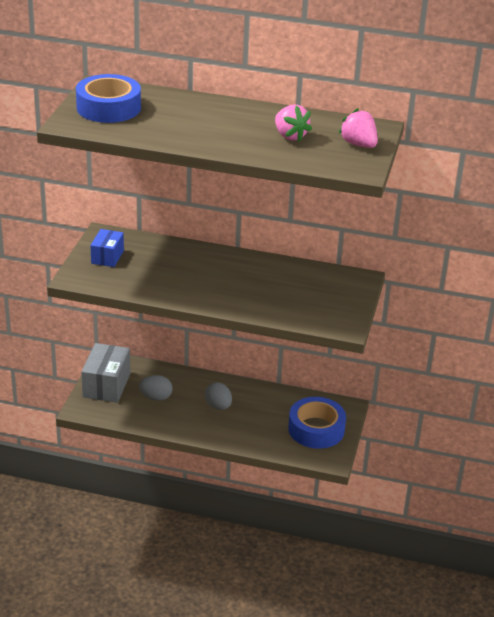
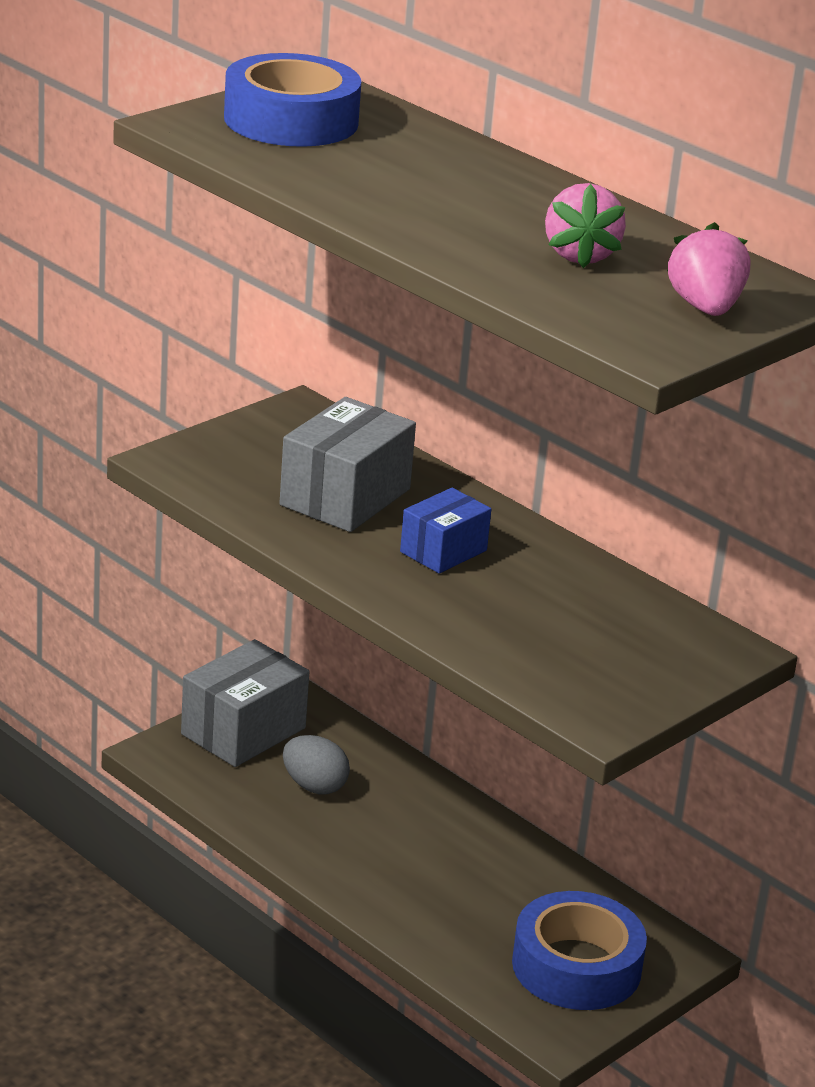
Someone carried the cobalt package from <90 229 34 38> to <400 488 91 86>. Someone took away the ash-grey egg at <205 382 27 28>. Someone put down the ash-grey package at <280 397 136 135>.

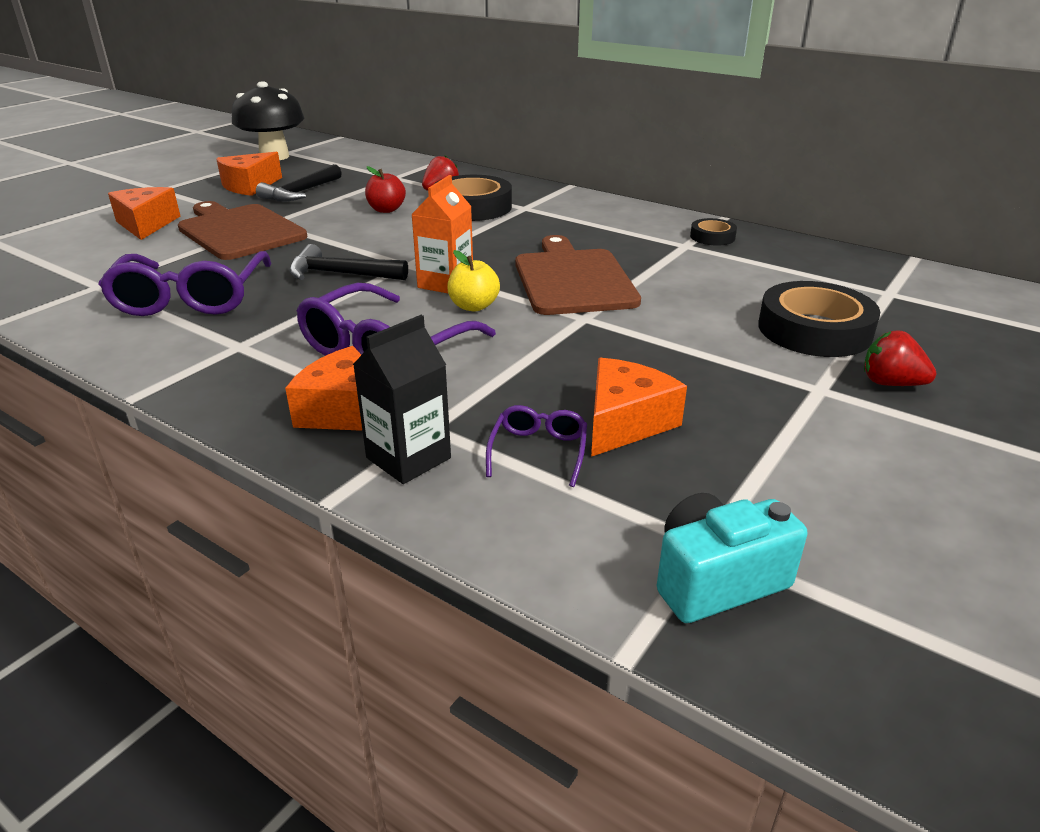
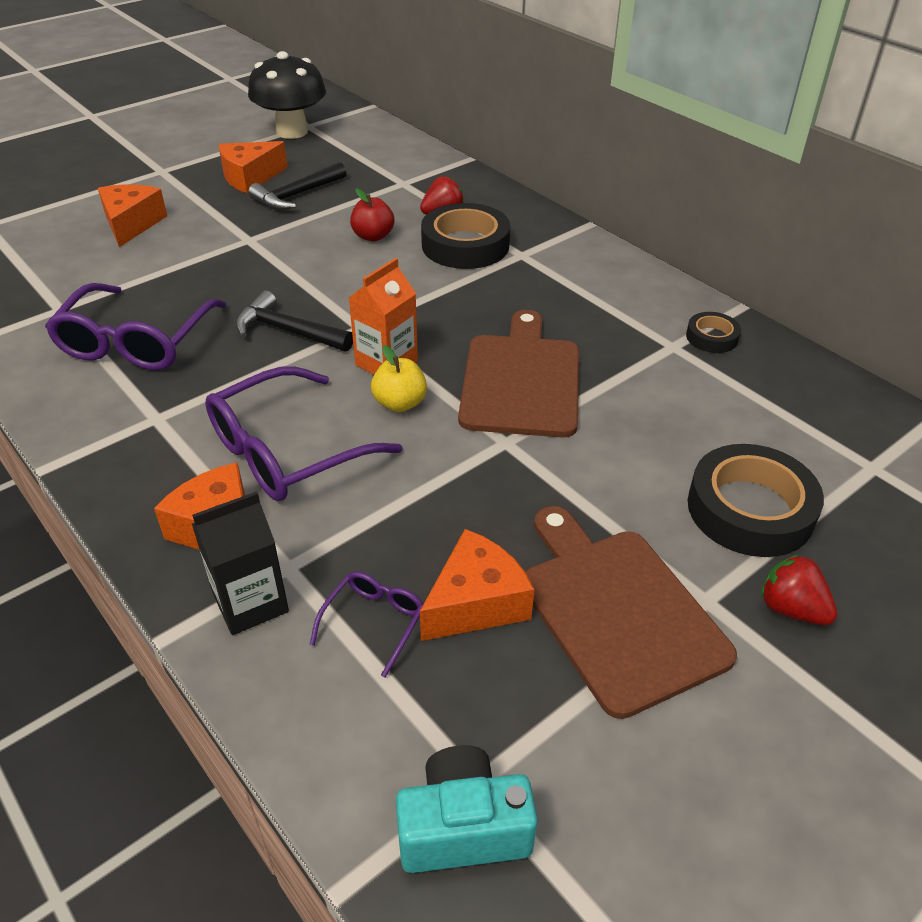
Someone carried the dark brown cutting board from <178 201 129 59> to <525 506 212 213>.

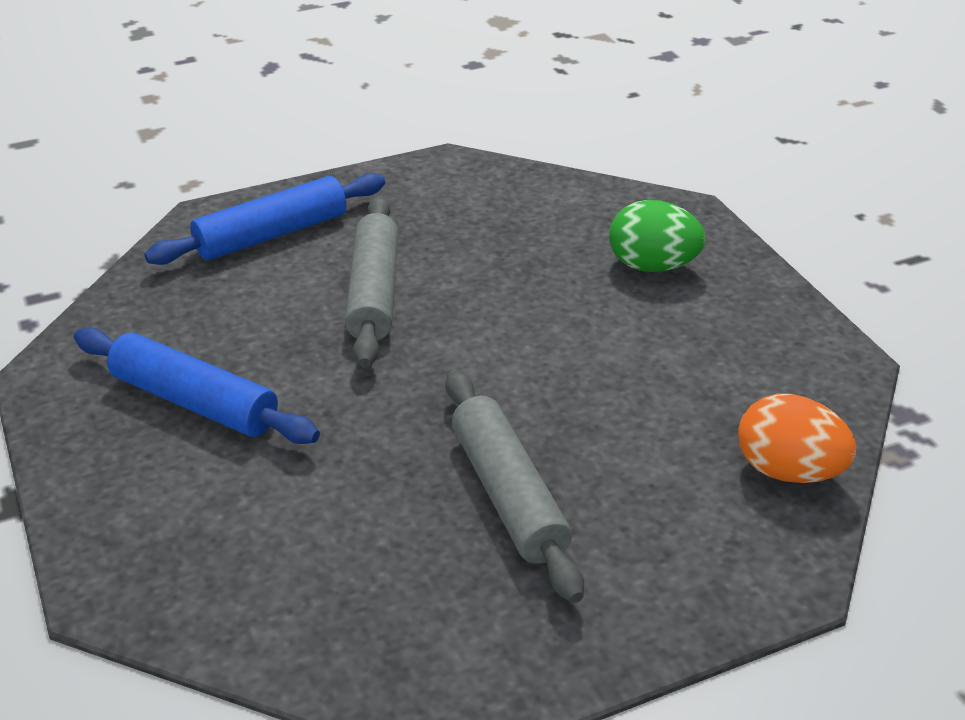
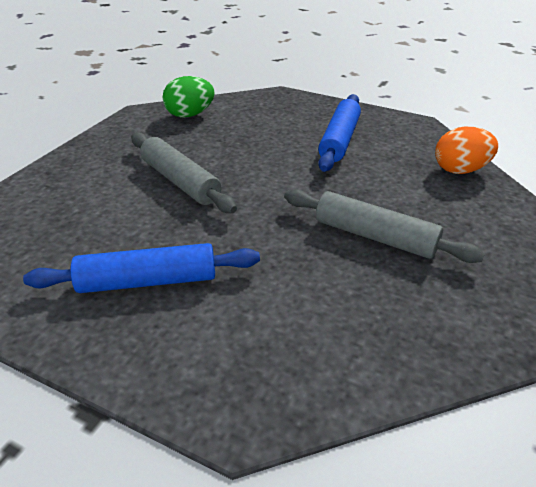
Someone carried the cobalt pastry roller from <144 173 241 92> to <318 94 43 78>. Someone carried the green egg from <609 200 97 72> to <162 76 53 41>.

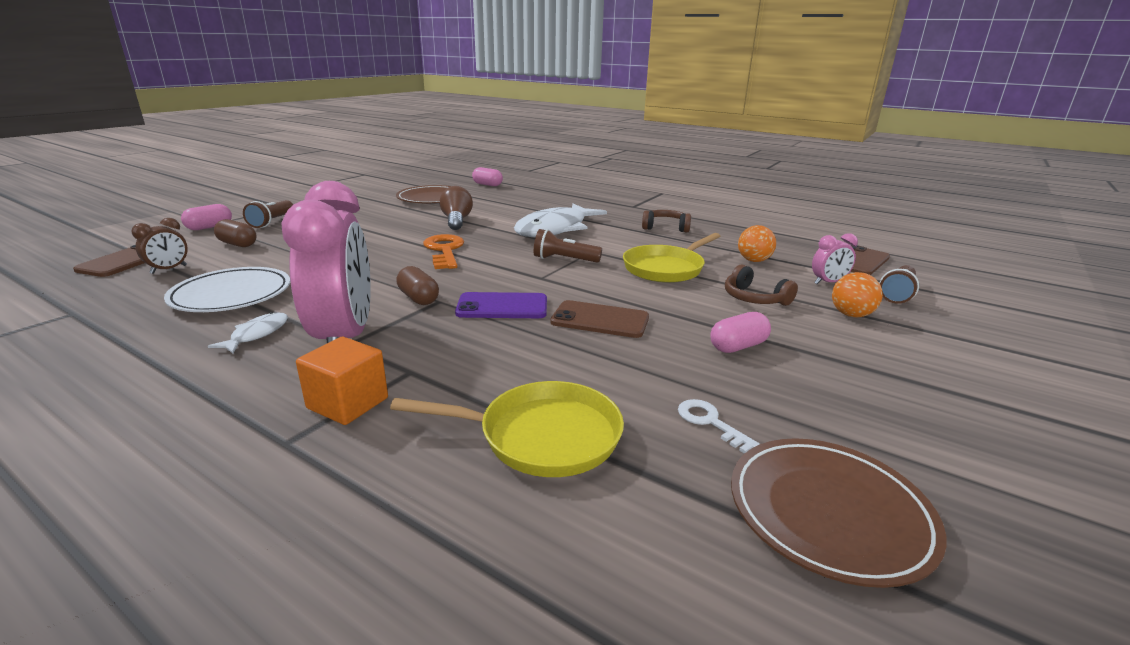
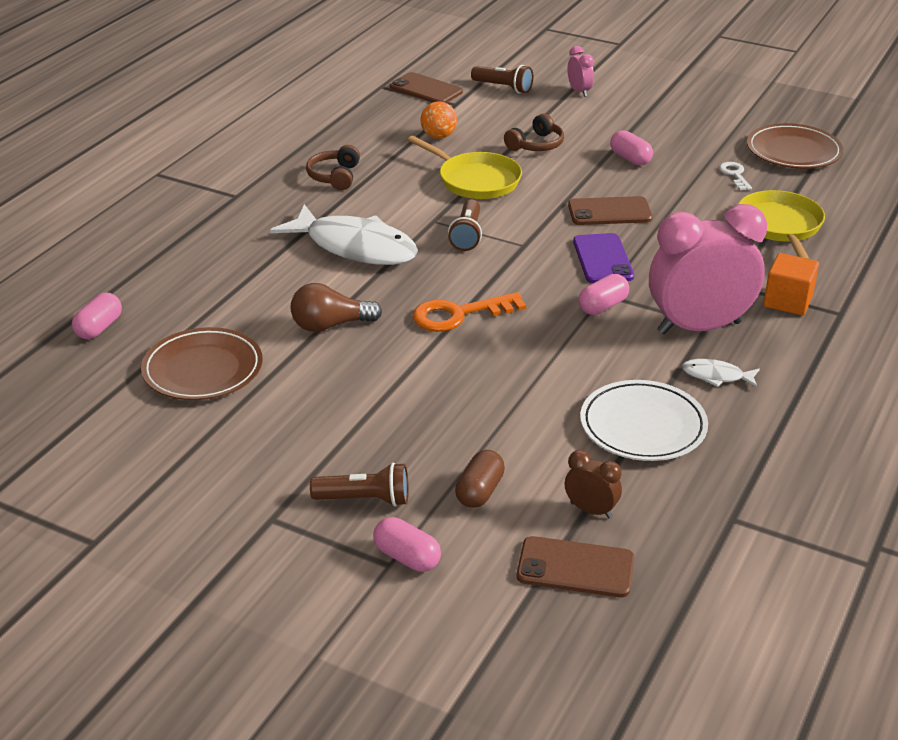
Someone repainted the dark brown capsule at <396 266 43 39>, which became the rose-pink capsule at <578 274 51 41>. Someone rotated the dark brown smartphone at <551 300 98 38> by 75 degrees clockwise. Someone rotated the snow-white door key at <678 399 82 55> by 120 degrees clockwise. Someone carried the rose-pink alarm clock from <812 233 46 51> to <567 46 27 51>. Someone took away the bright orange sphere at <832 272 51 46>.

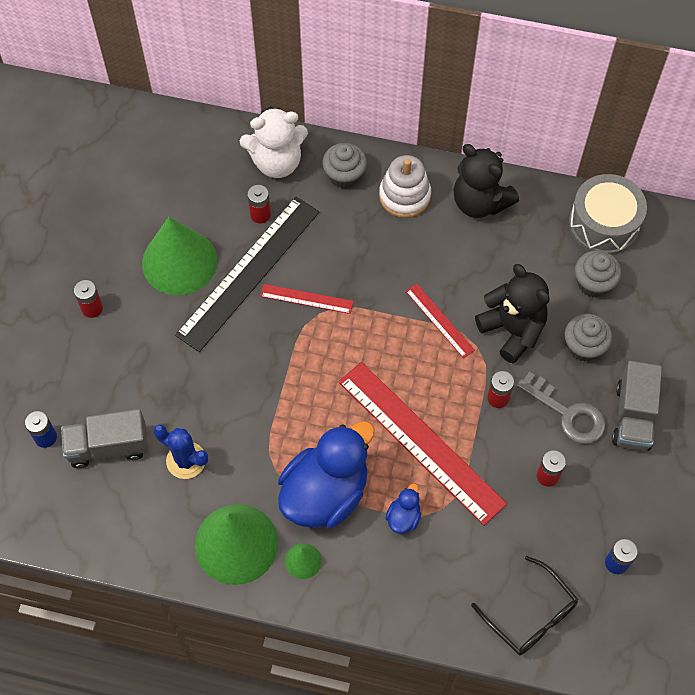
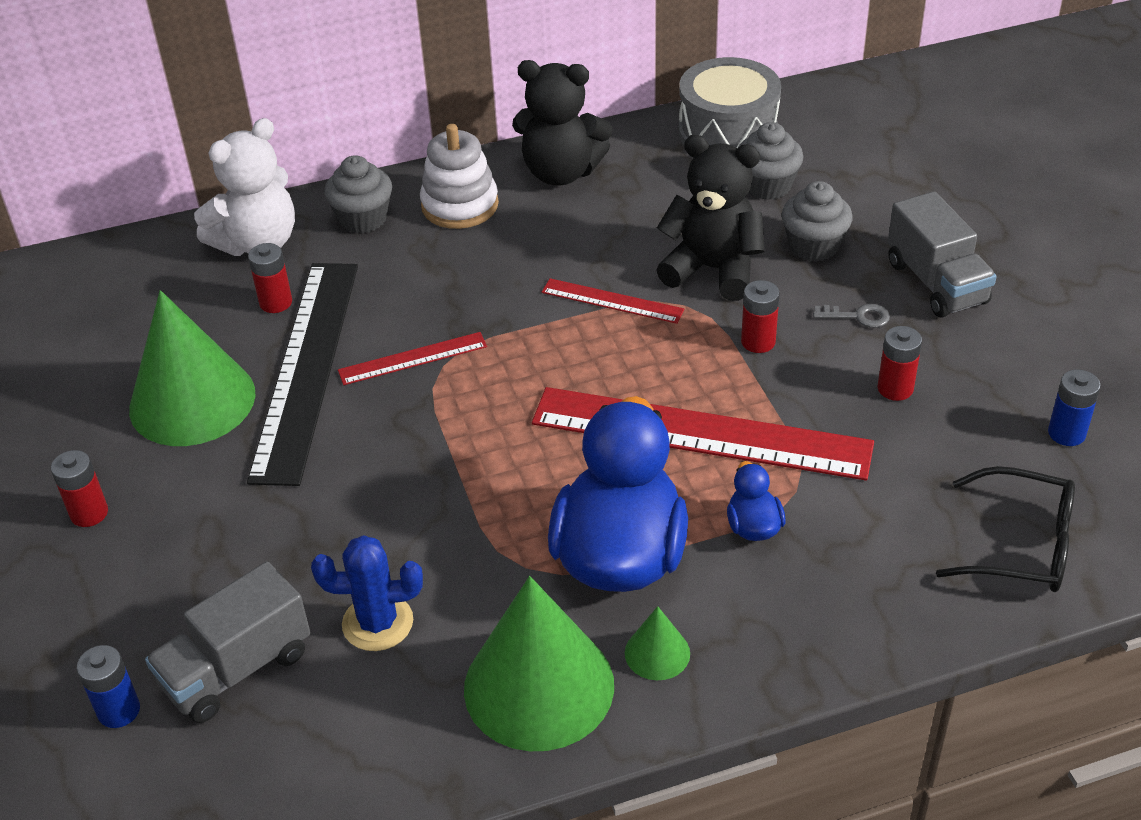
Someone scaled the ash-grey door key at <517 372 89 72> by 0.51.

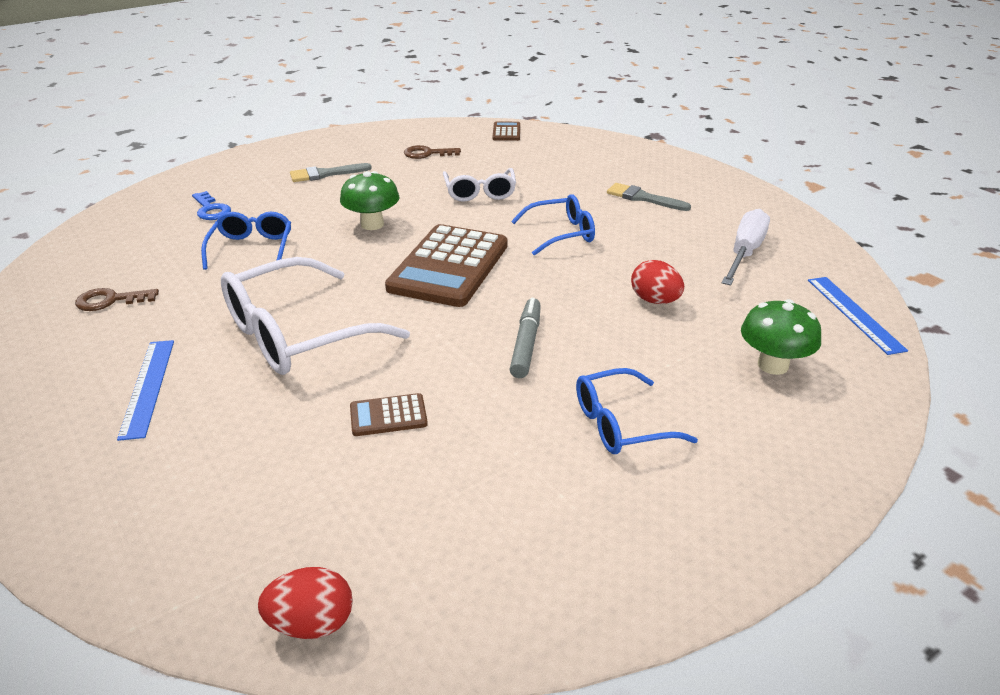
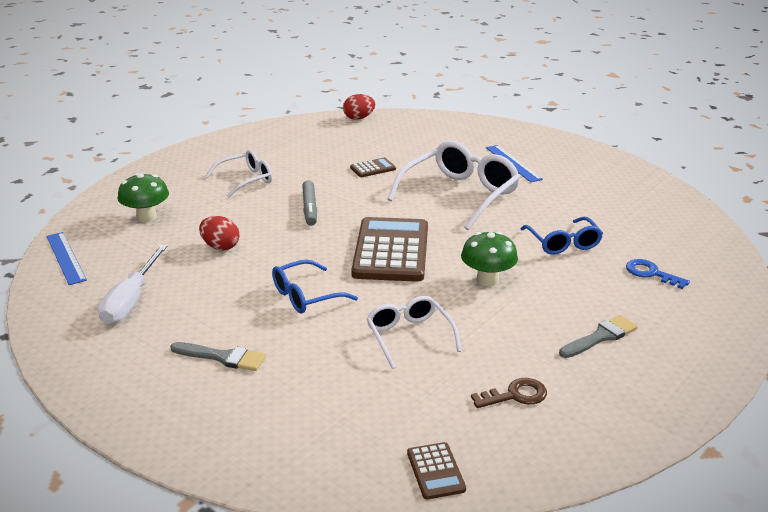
Someone took away the dark brown door key at <75 288 84 23>. Someone repainted the cobalt glasses at <576 368 122 86>, which became the snow-white glasses at <205 150 67 48>.

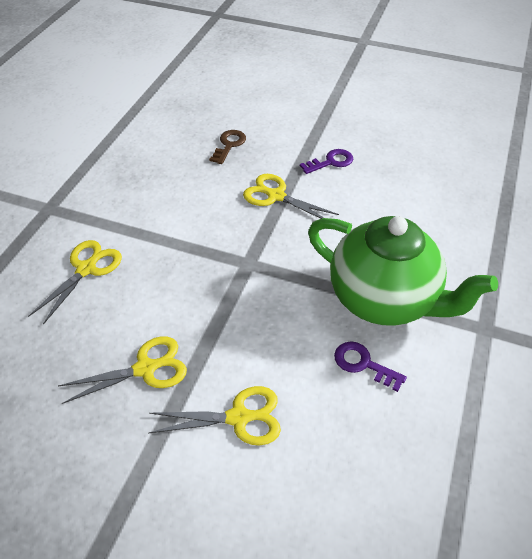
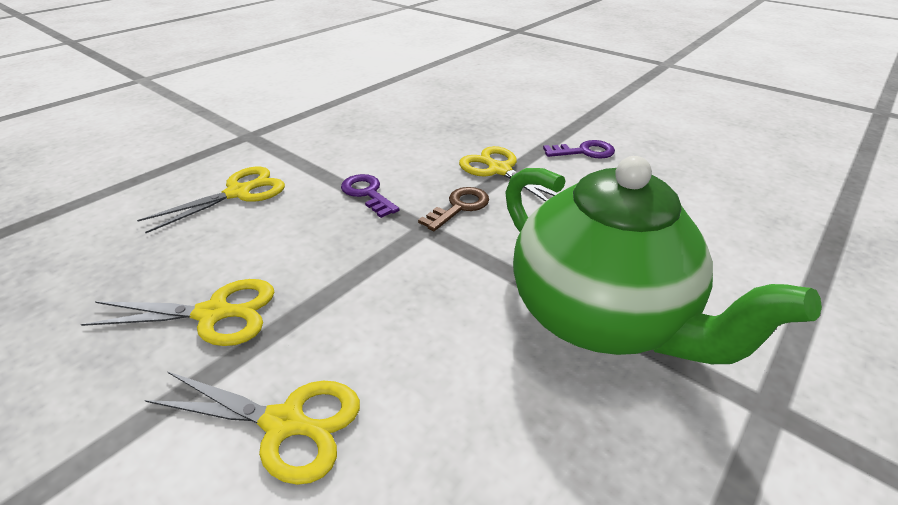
Someone carried the dark brown door key from <209 130 37 34> to <418 187 71 44>. Someone carried the royal purple door key from <334 341 73 51> to <341 174 59 44>.

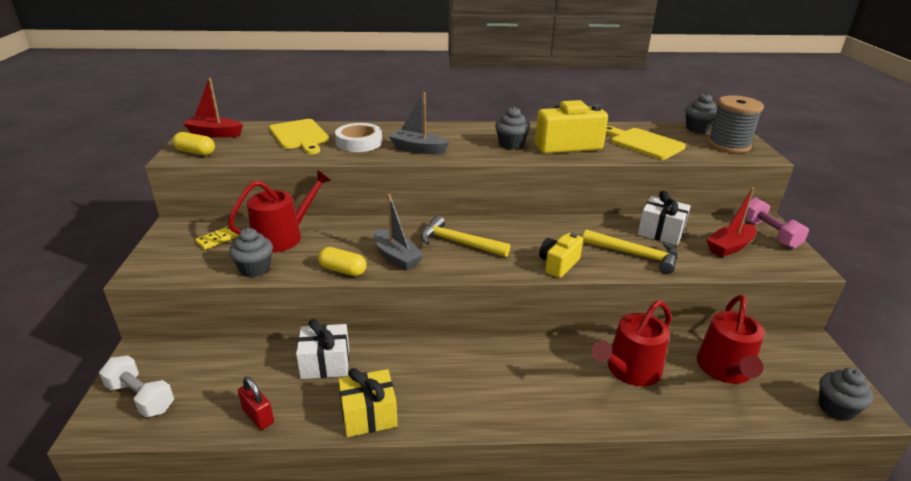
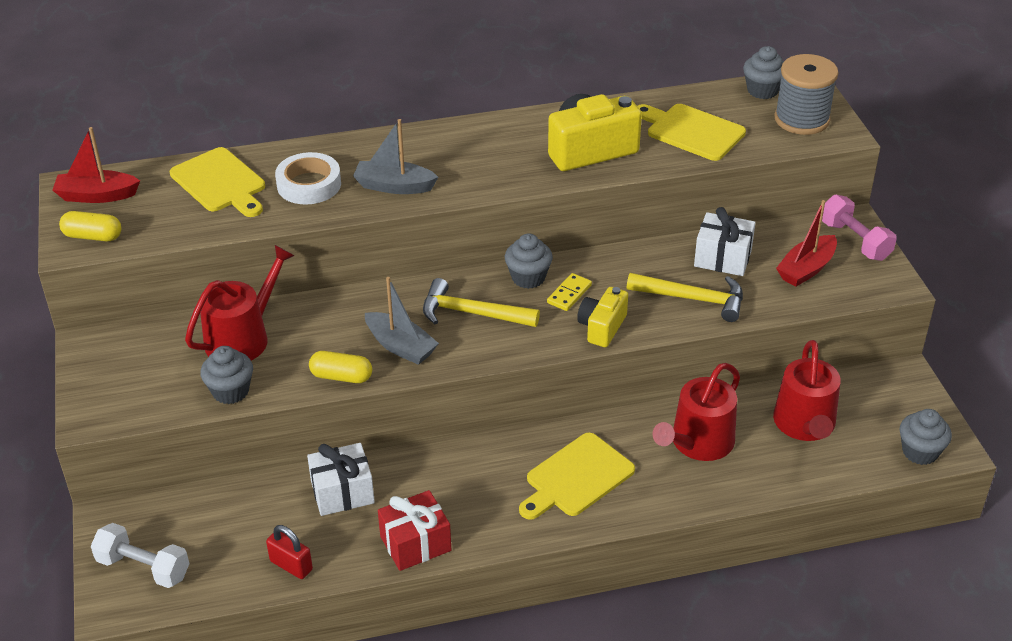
Someone carried the yellow domino tile from <195 226 44 24> to <547 273 45 38>. Someone repainted the yellow present at <338 368 60 69>, which became the red present at <378 490 73 81>. Someone carried the ash-grey cupcake from <495 107 35 43> to <505 233 48 56>. Someone put down the yellow cutting board at <519 433 116 87>.

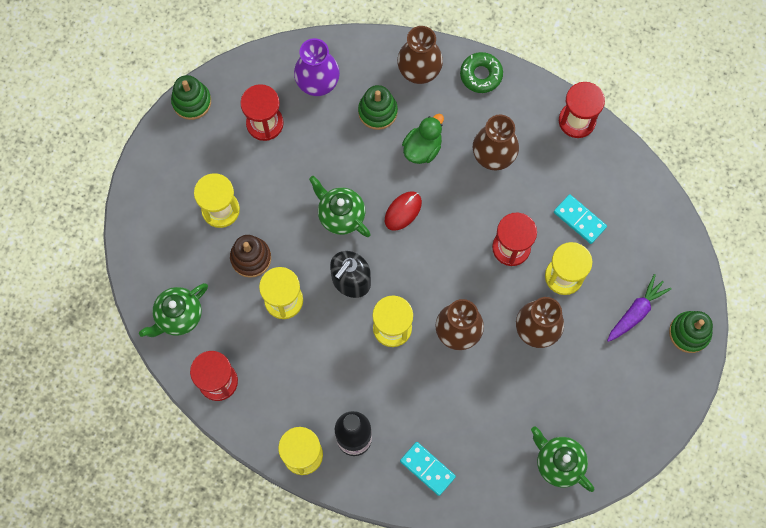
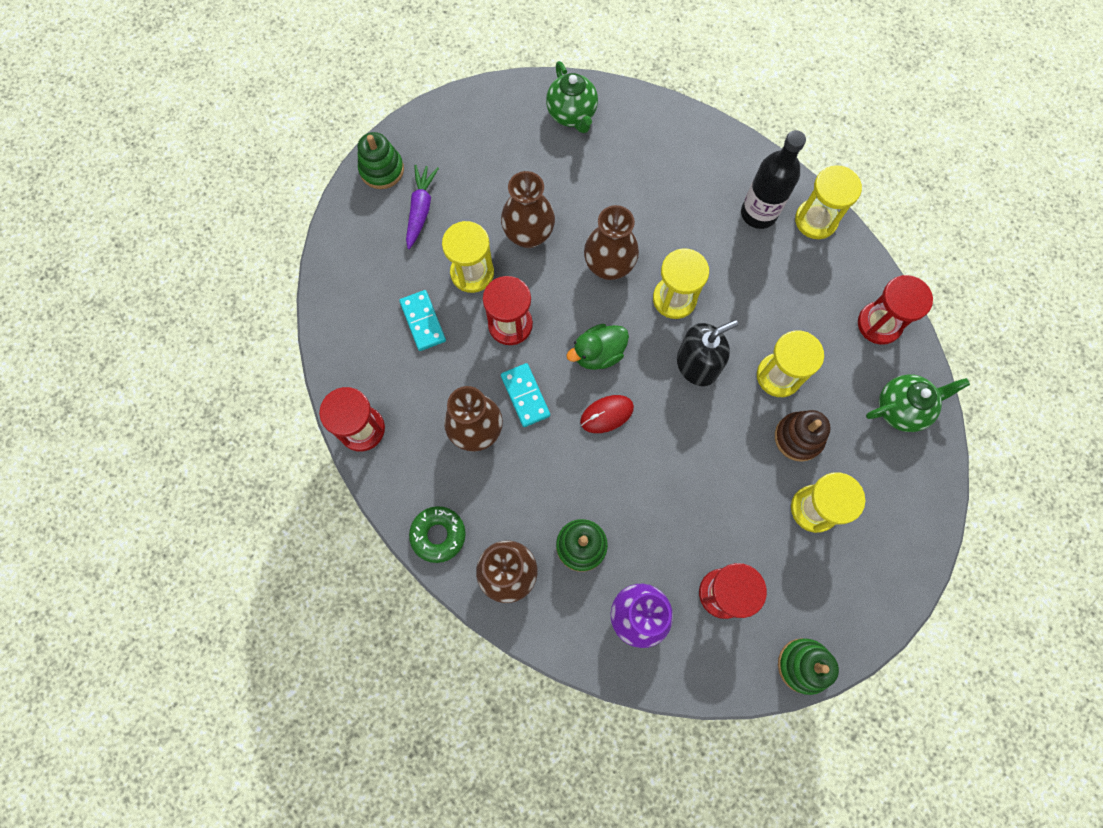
Someone took away the green teapot at <309 176 62 61>. Someone carried the teal domino tile from <400 442 56 54> to <501 363 49 64>. Someone carried the green toy duck from <402 114 42 50> to <566 324 63 46>. Someone rotated the royal purple toy carrot at <607 274 65 68> by 120 degrees clockwise.

